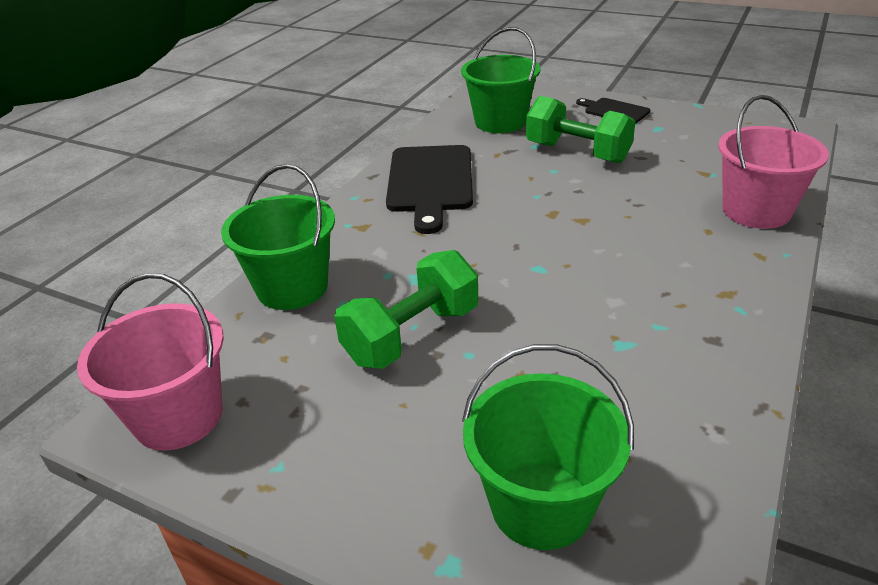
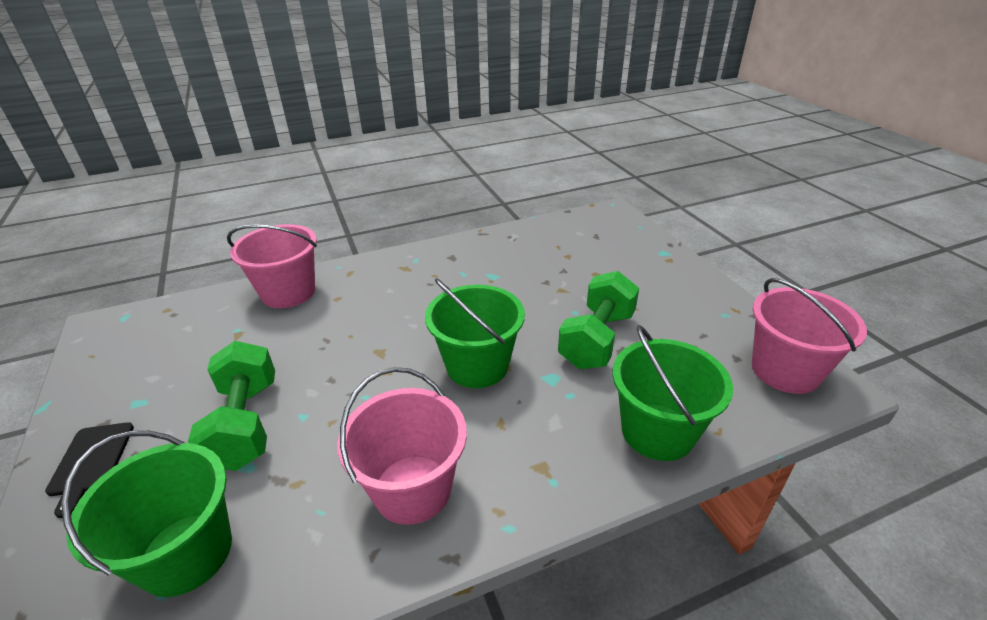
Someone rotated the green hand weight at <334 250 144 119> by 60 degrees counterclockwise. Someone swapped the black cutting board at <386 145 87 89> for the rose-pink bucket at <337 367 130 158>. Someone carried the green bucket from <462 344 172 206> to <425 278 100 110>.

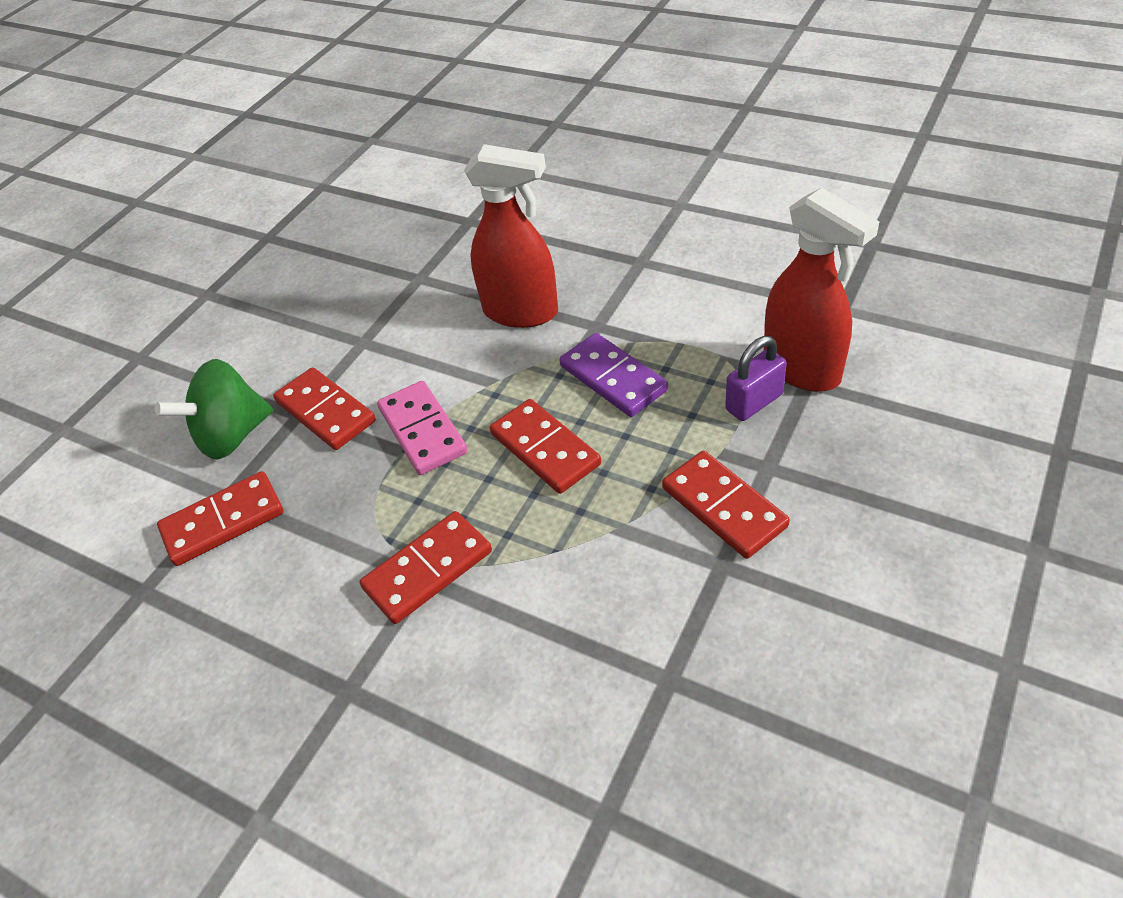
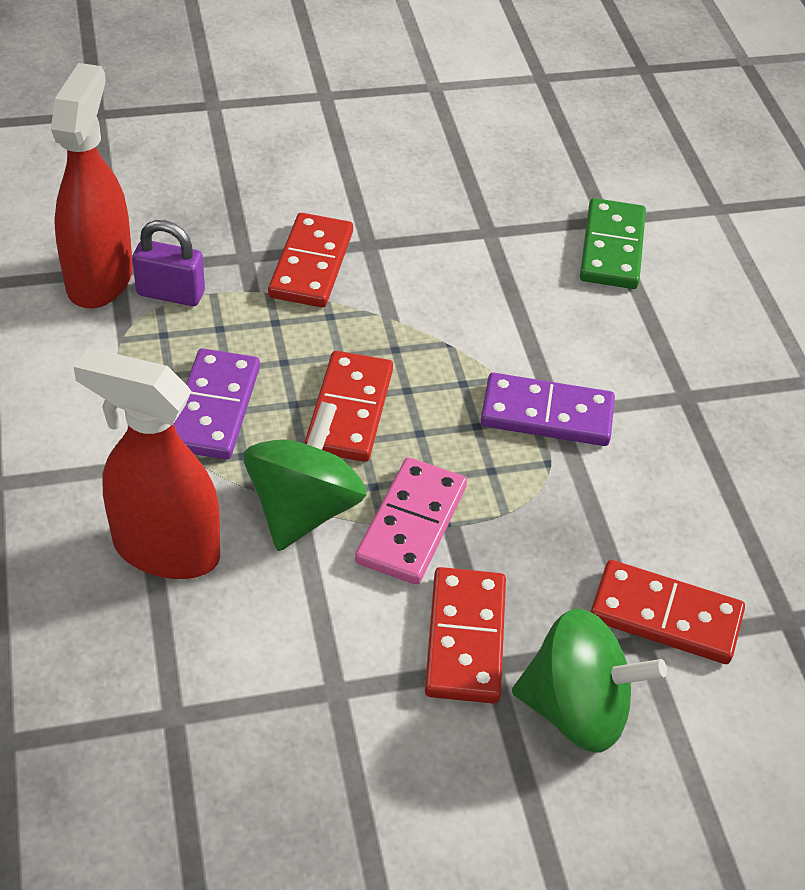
Someone repainted the red domino tile at <360 511 132 113>, which became the royal purple domino tile at <481 373 134 73>. Someone rotated the red sprayer at <464 144 94 184> by 45 degrees counterclockwise. Someone put down the green whirligig at <243 401 123 150>. Someone put down the green domino tile at <580 198 66 91>.

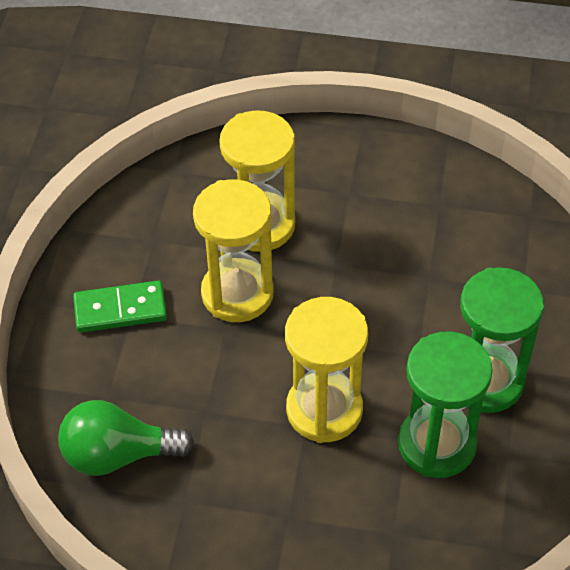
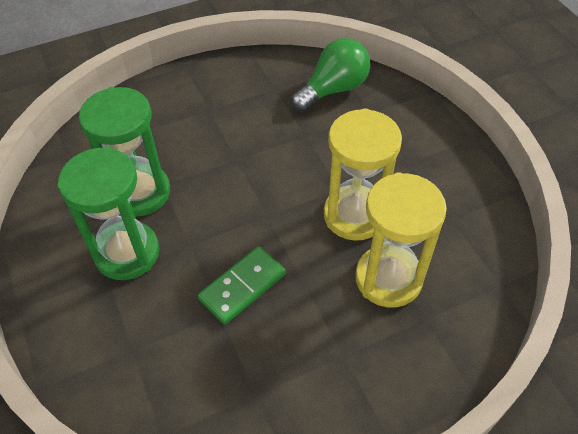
Someone carried the green domino tile from <73 280 94 53> to <198 246 88 78>. Someone took away the yellow sandglass at <285 297 83 146>.

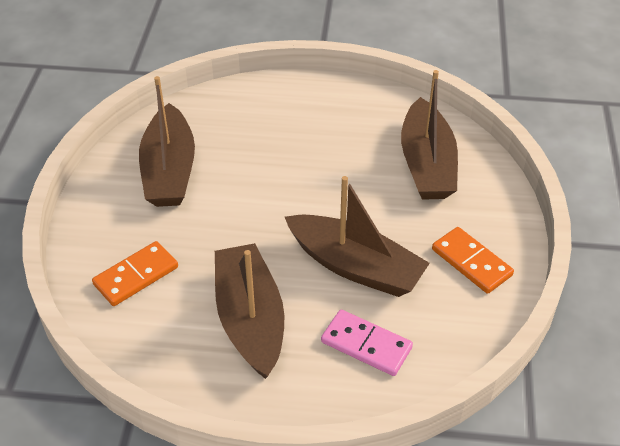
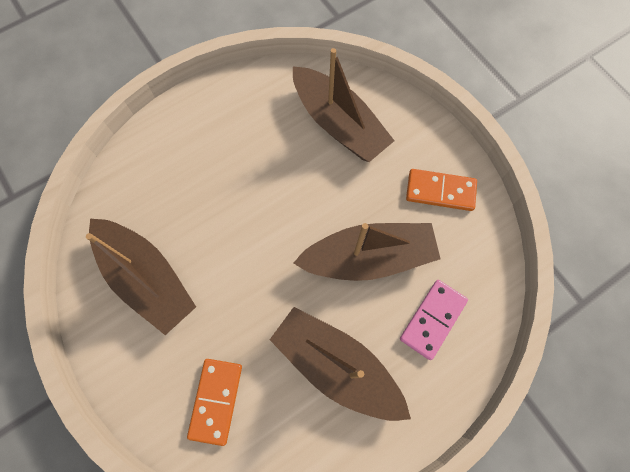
Someone rotated the rose-pink domino tile at <321 310 92 66> by 45 degrees counterclockwise.

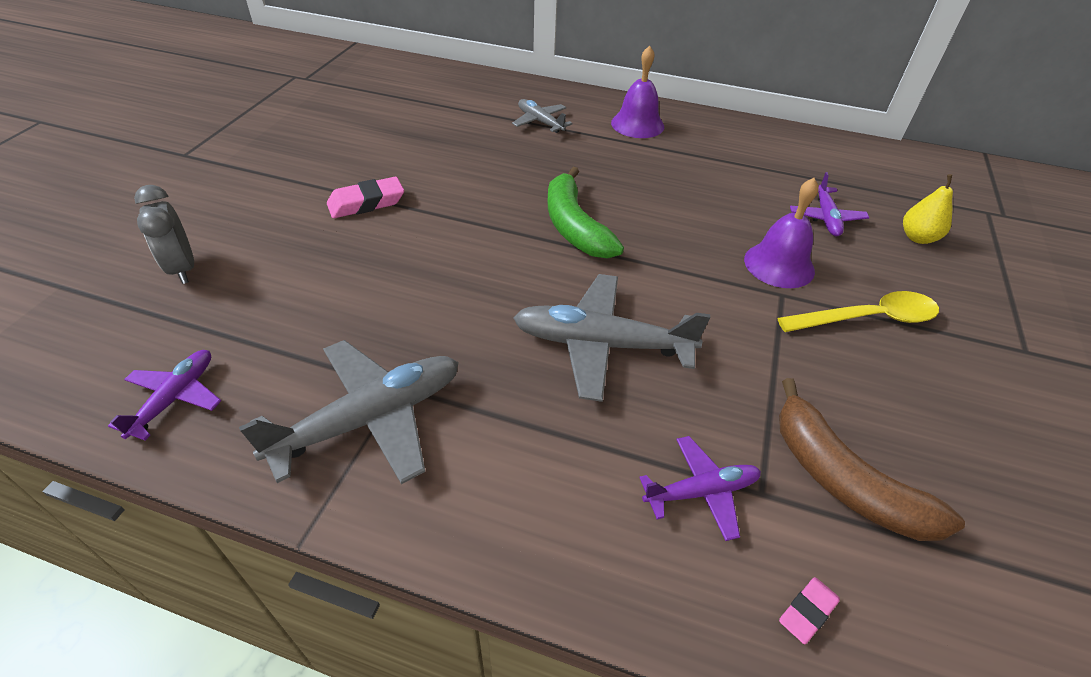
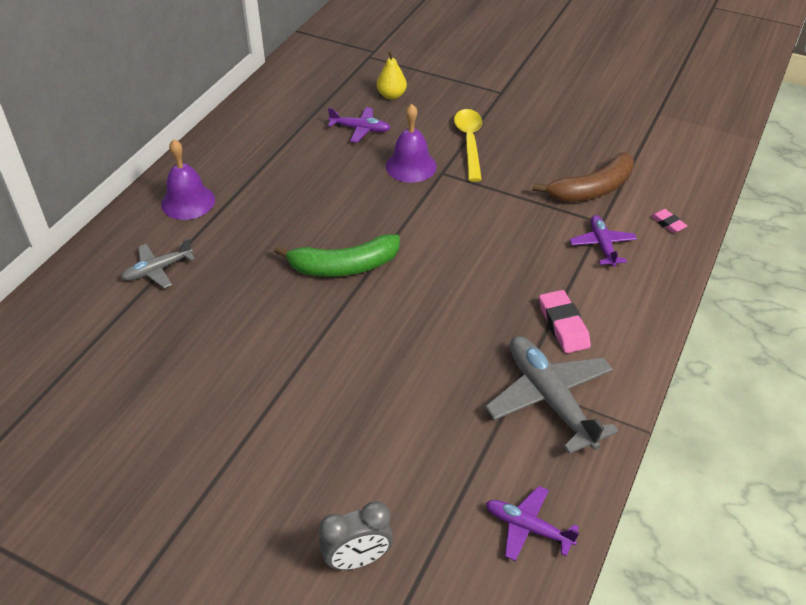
Someone carried the rose-pink gum eraser from <327 177 77 41> to <539 290 52 63>. Someone took away the ash-grey plane at <513 274 197 128>.

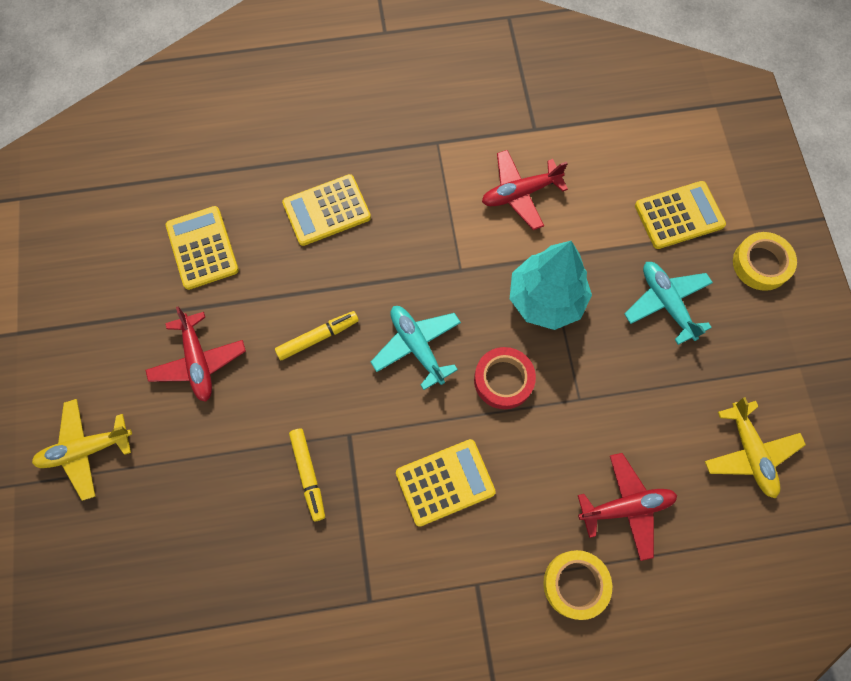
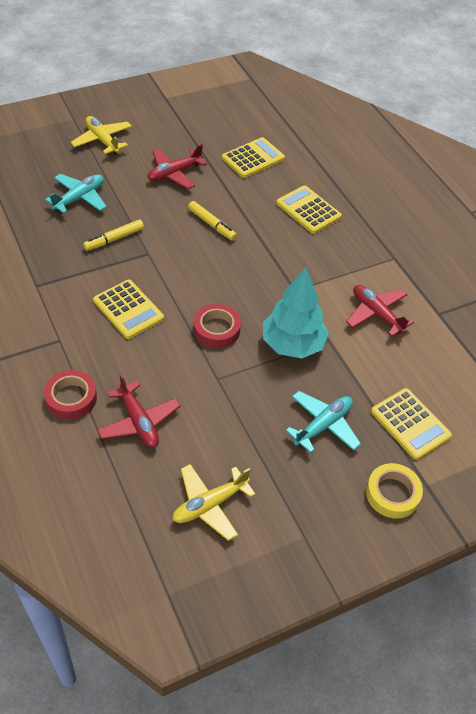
Someone carried the teal plane from <371 306 90 84> to <45 174 62 39>. Someone repainted the yellow roll of tape at <543 550 69 70>, which became the red roll of tape at <44 370 53 50>.

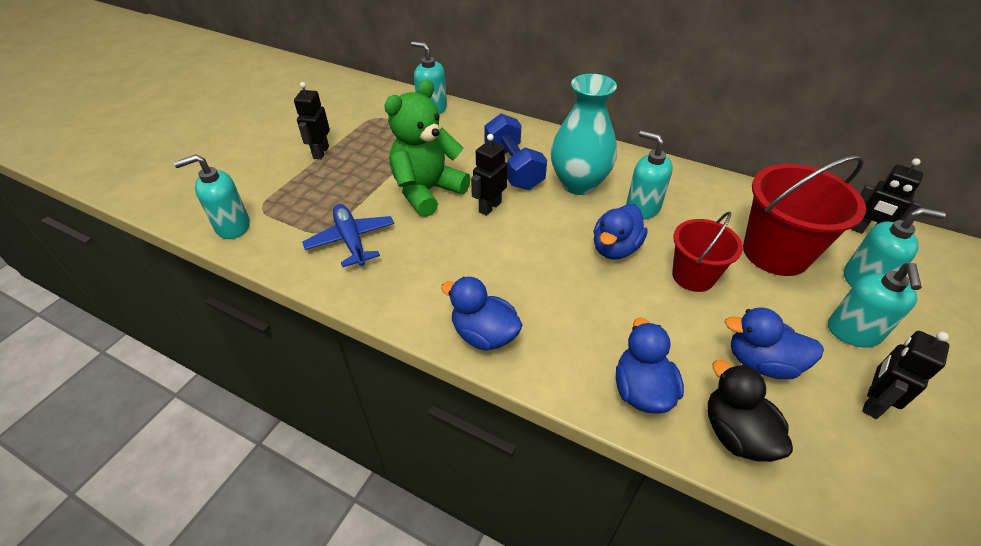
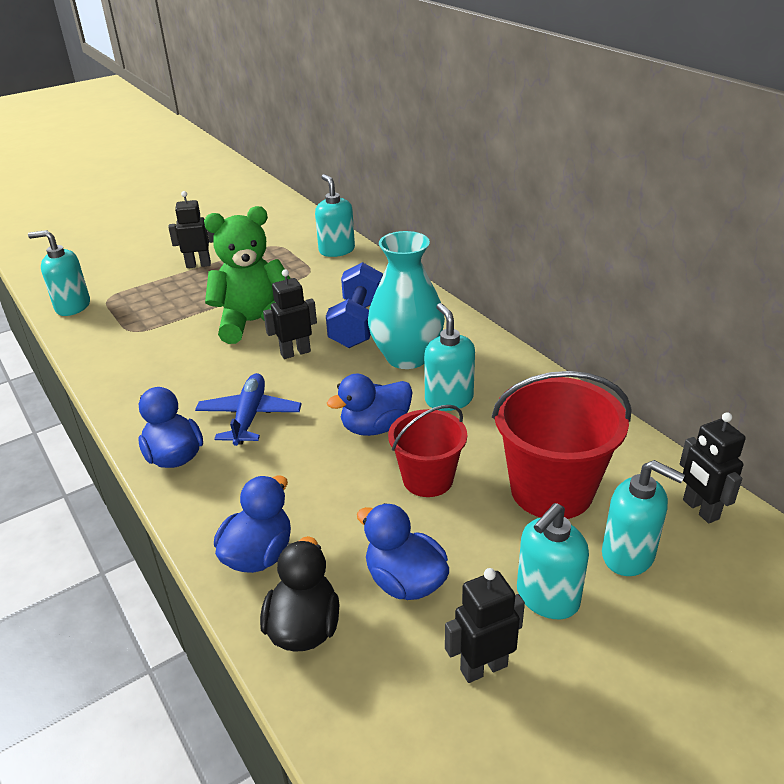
Someone rotated the black toy robot at <294 82 36 77> by 45 degrees clockwise. Someone carried the cobalt plane from <302 204 92 63> to <195 373 107 73>.

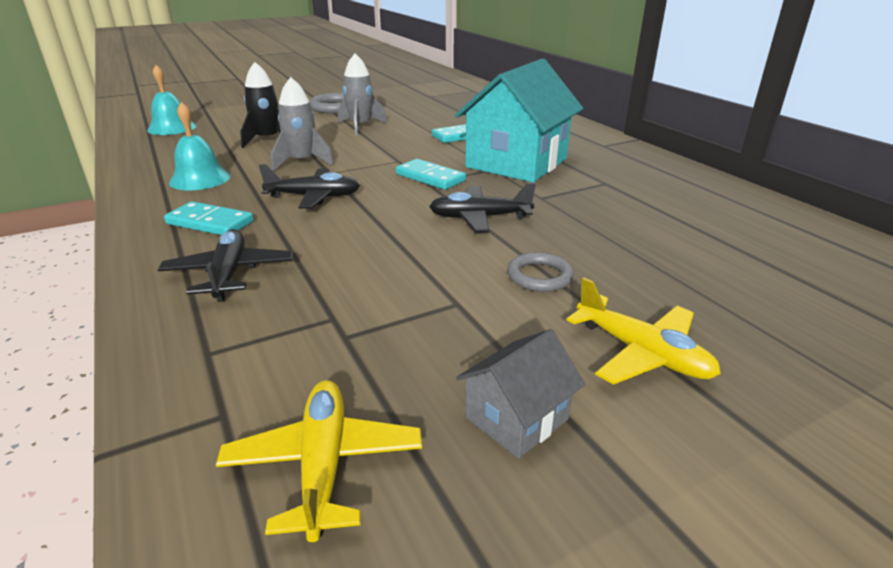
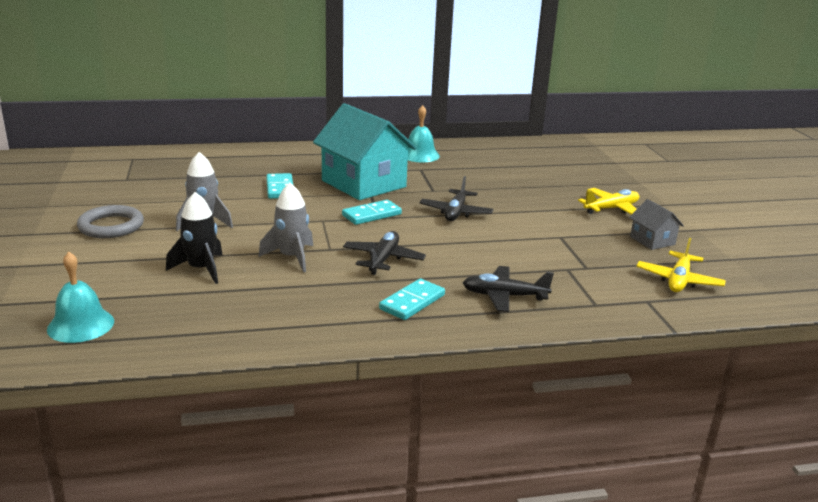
Someone carried the teal hand bell from <169 102 62 88> to <408 105 32 57>. Someone rotated the yellow plane at <216 380 206 162> by 75 degrees counterclockwise. Someone took away the ash-grey ring at <507 252 67 40>.

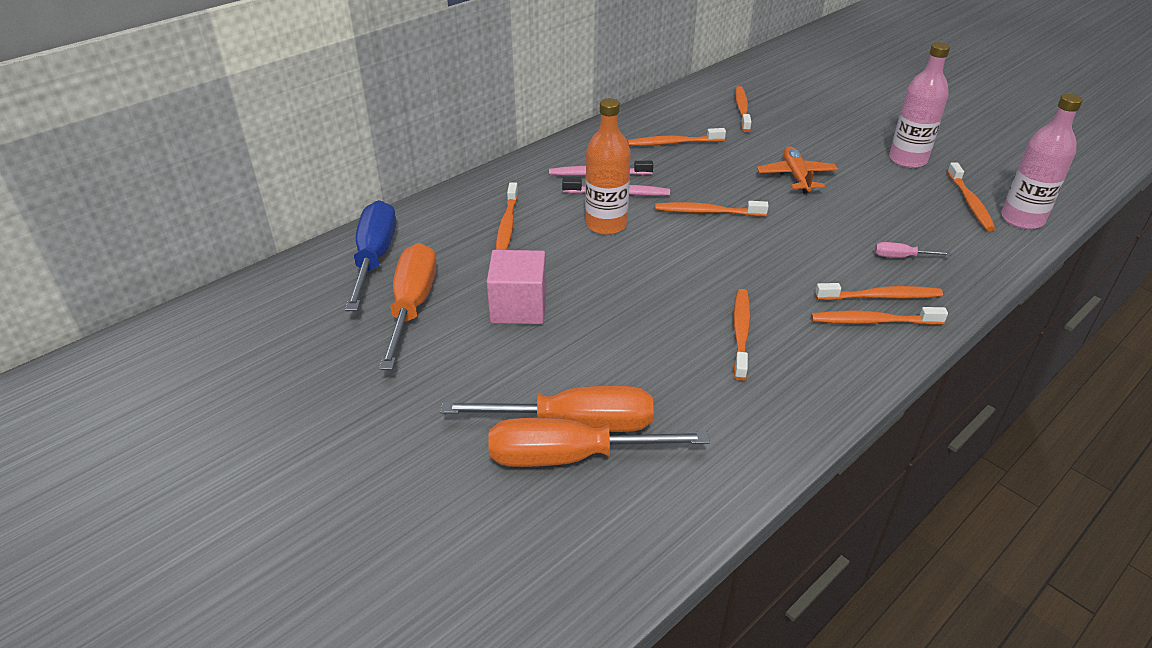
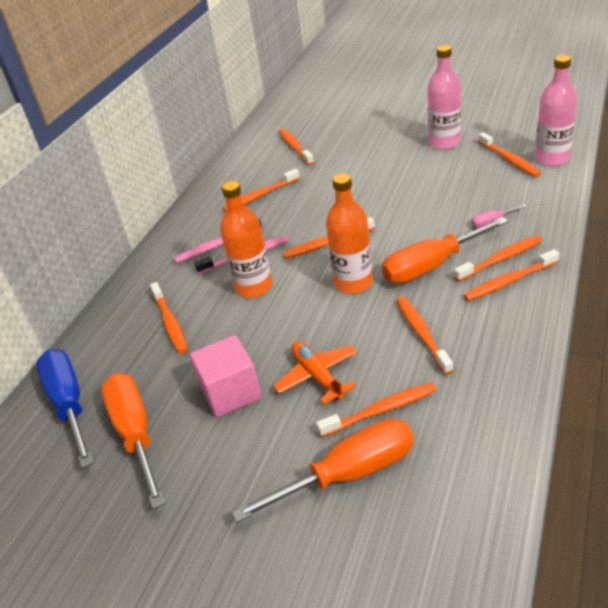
Someone carried the bright orange hand screwdriver from <488 418 222 49> to <382 217 126 66>. Someone carried the bright orange plane from <757 146 81 48> to <273 342 84 62>. Someone put down the bright orange dental brush at <316 383 121 54>. Someone put down the bright orange bottle at <326 174 47 120>.

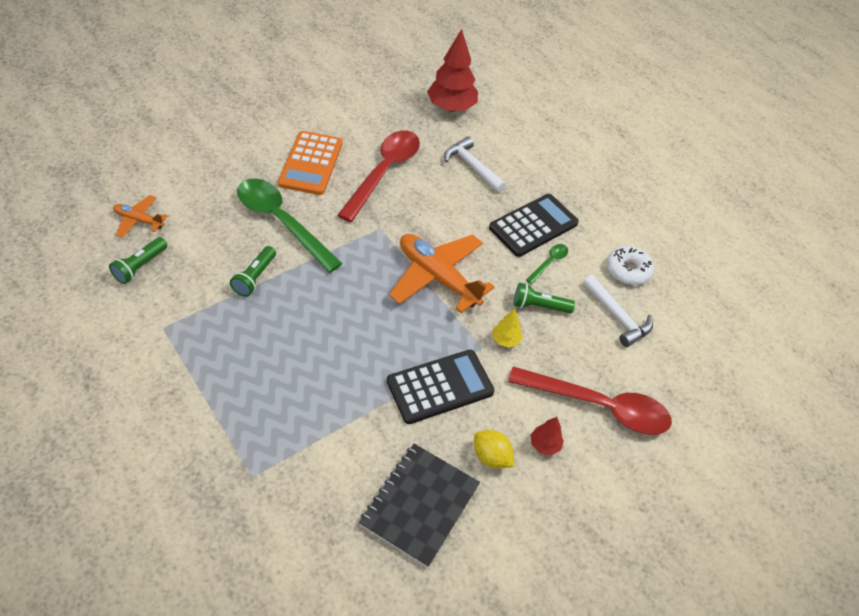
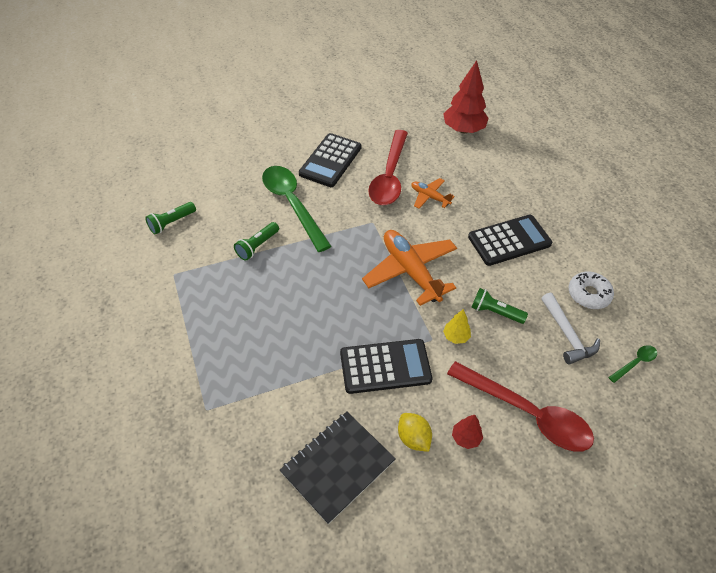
Someone carried the bright orange plane from <113 195 55 43> to <411 178 44 31>. Someone repainted the bright orange pocket calculator at <278 131 64 64>, which became the black pocket calculator at <299 133 62 54>. Someone rotated the red spoon at <337 130 83 92> by 150 degrees clockwise. Someone took away the snow-white hammer at <444 136 62 56>. Someone carried the green spoon from <526 244 42 40> to <608 345 49 38>.

